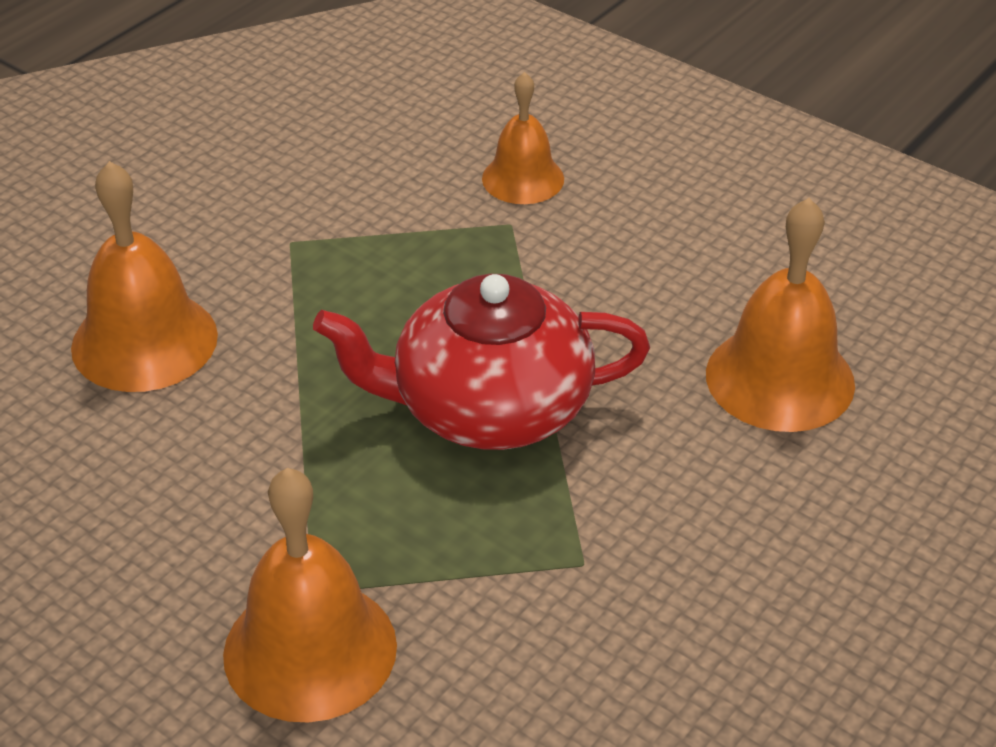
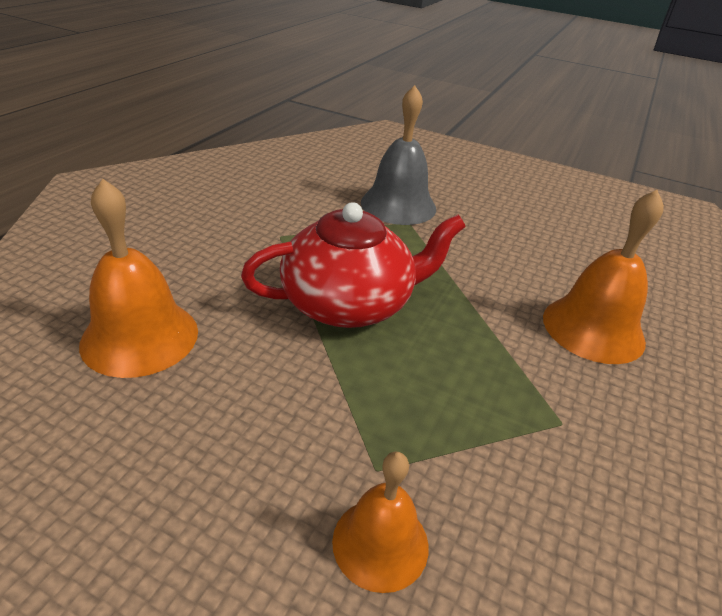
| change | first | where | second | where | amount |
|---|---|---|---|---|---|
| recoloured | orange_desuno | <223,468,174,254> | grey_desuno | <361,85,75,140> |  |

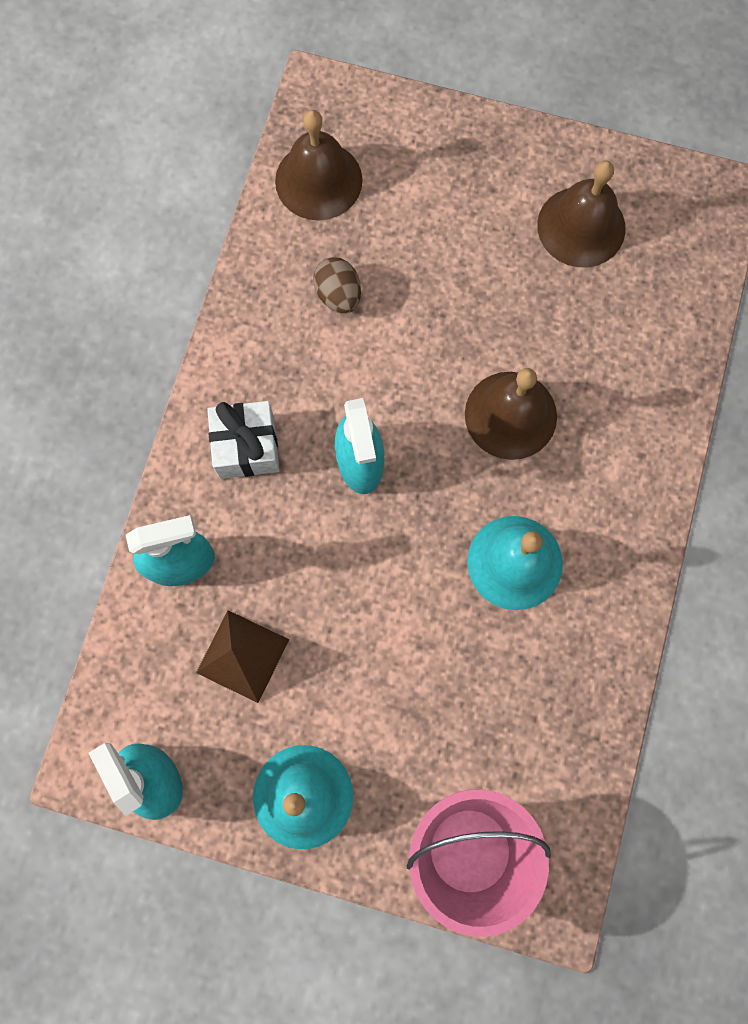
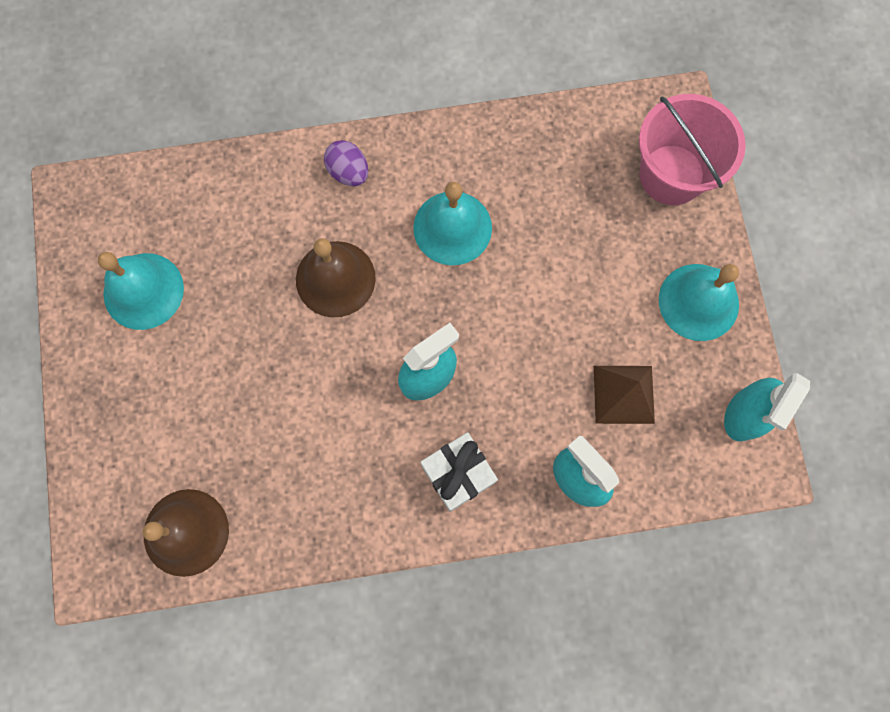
| change | first | where | second | where | amount |
|---|---|---|---|---|---|
| removed | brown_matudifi | <313,257,48,57> |  |  |  |
| recoloured | brown_desuno | <537,160,89,107> | turquoise_desuno | <98,252,86,78> |  |
| added |  |  | purple_matudifi | <324,140,44,46> |  |

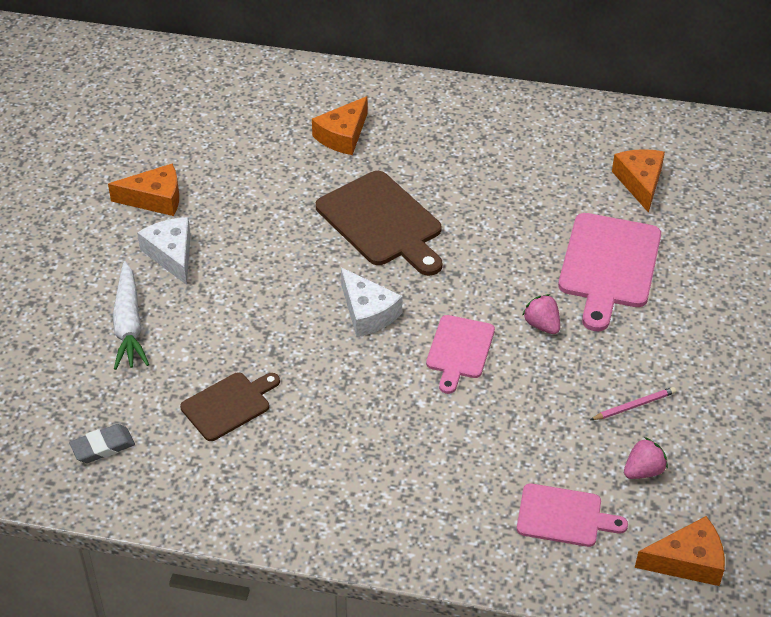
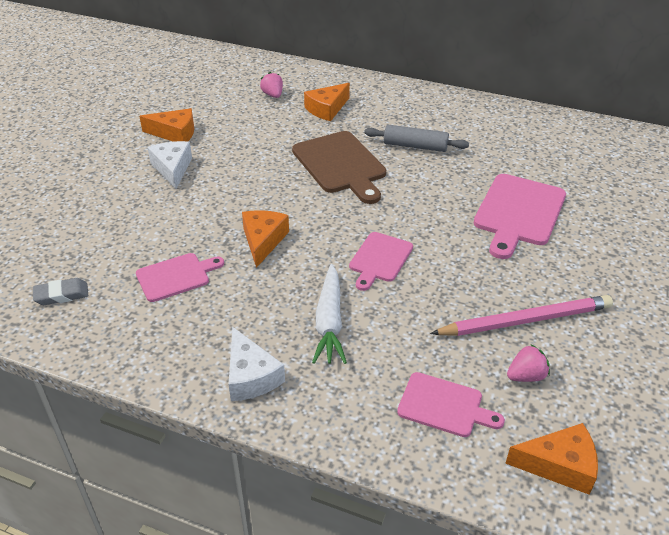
| change | first | where | second | where | amount |
|---|---|---|---|---|---|
| moved | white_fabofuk | <113,261,36,109> |  | <312,264,35,100> |  |
| recoloured | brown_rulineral | <180,372,100,69> | pink_rulineral | <136,253,88,49> |  |
| moved | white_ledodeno | <341,268,62,69> |  | <229,326,56,75> |  |
| moved | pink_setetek | <522,294,38,40> |  | <260,72,23,26> |  |
| resized | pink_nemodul | <590,387,86,33> |  | <430,295,183,41> | x2.20 |
| moved | orange_ledodeno | <612,149,53,64> |  | <242,210,47,58> |  |
| added |  |  | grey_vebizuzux | <364,125,105,27> |  |

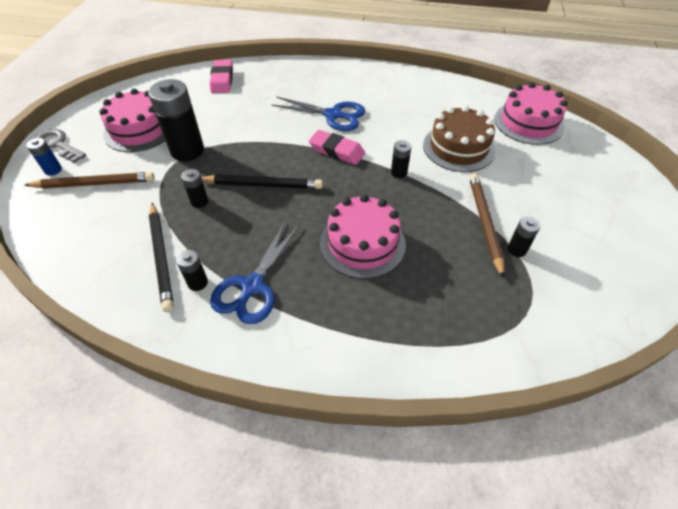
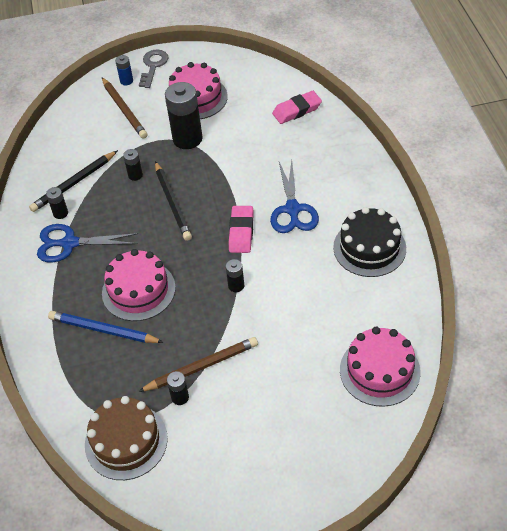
| change | first | where | second | where | amount |
|---|---|---|---|---|---|
| moved | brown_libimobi | <423,105,73,67> |  | <85,396,83,84> |  |
| added |  |  | blue_nemodul | <48,311,115,32> |  |
| added |  |  | black_libimobi | <333,207,73,70> |  |

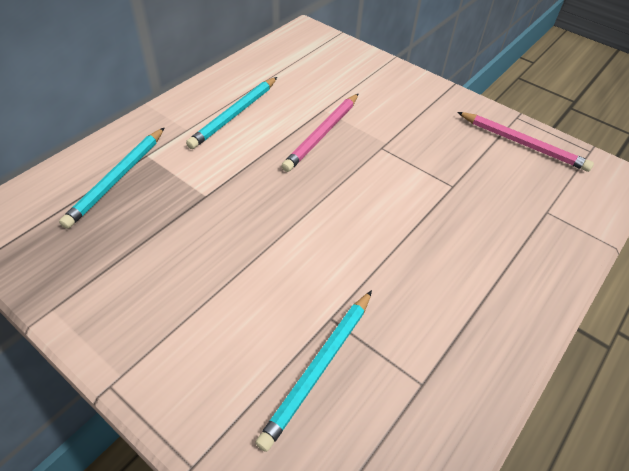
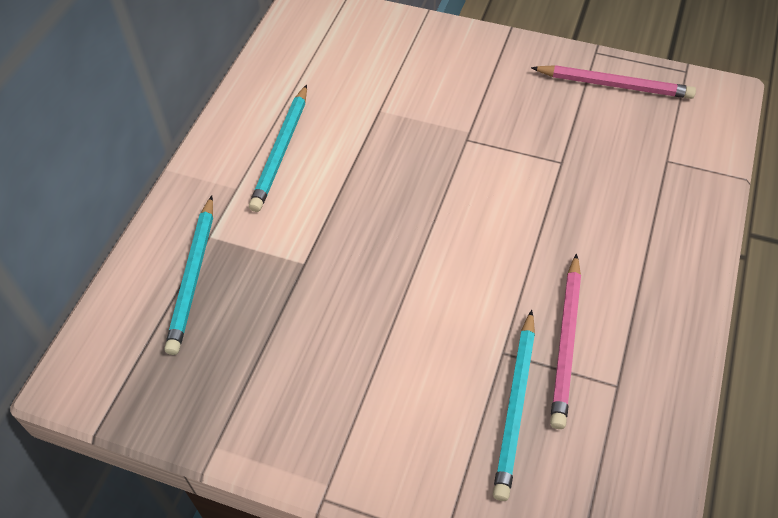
| change | first | where | second | where | amount |
|---|---|---|---|---|---|
| moved | pink_nemodul | <281,93,78,79> |  | <550,253,31,176> |  |

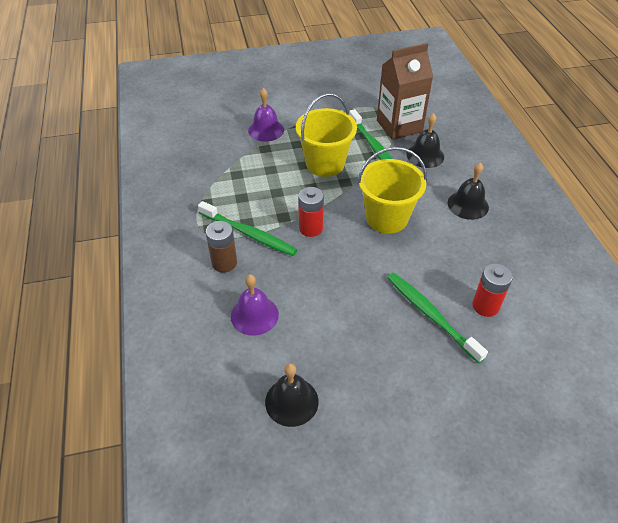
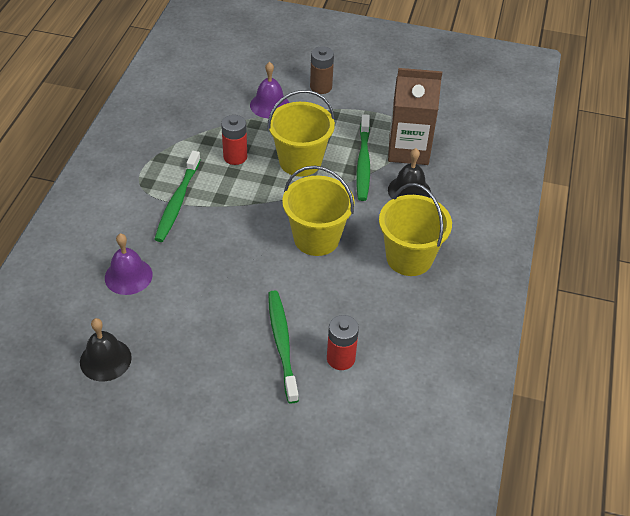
| change | first | where | second | where | amount |
|---|---|---|---|---|---|
| turned | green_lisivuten | <198,201,99,55> |  | <154,151,47,91> | 45 degrees clockwise |
| moved | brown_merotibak | <206,221,31,51> |  | <310,46,24,48> |  |
| moved | red_merotibak | <298,187,26,50> |  | <221,115,26,50> |  |
| replaced | black_desuno | <448,162,41,58> | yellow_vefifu | <379,183,73,93> |  |

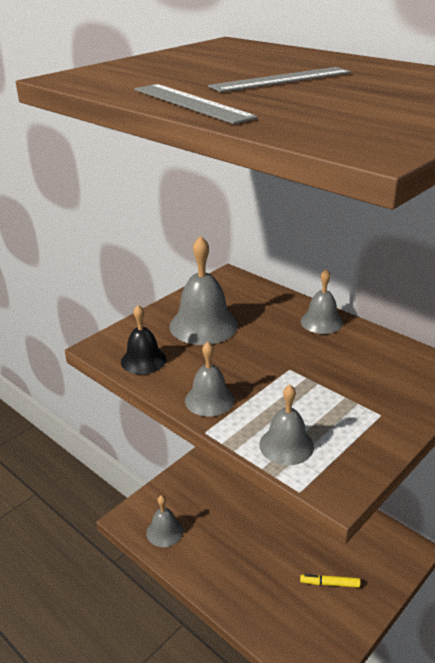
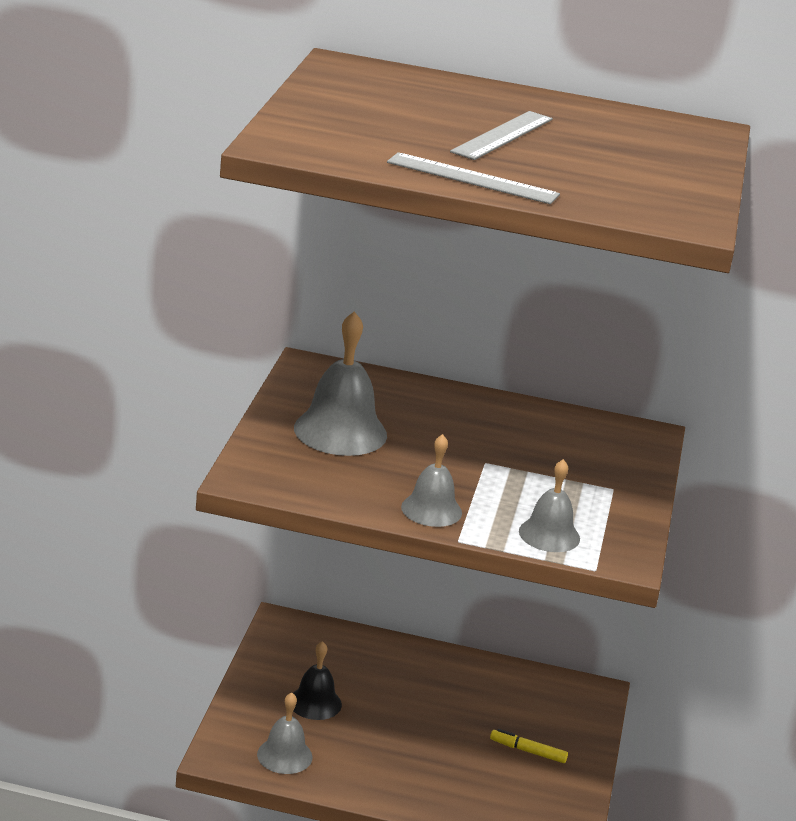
| change | first | where | second | where | amount |
|---|---|---|---|---|---|
| moved | black_desuno | <121,305,46,69> |  | <293,641,49,79> |  |
| turned | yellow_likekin | <300,574,60,14> |  | <490,729,78,34> | 45 degrees clockwise |
| removed | grey_desuno | <301,269,42,65> |  |  |  |

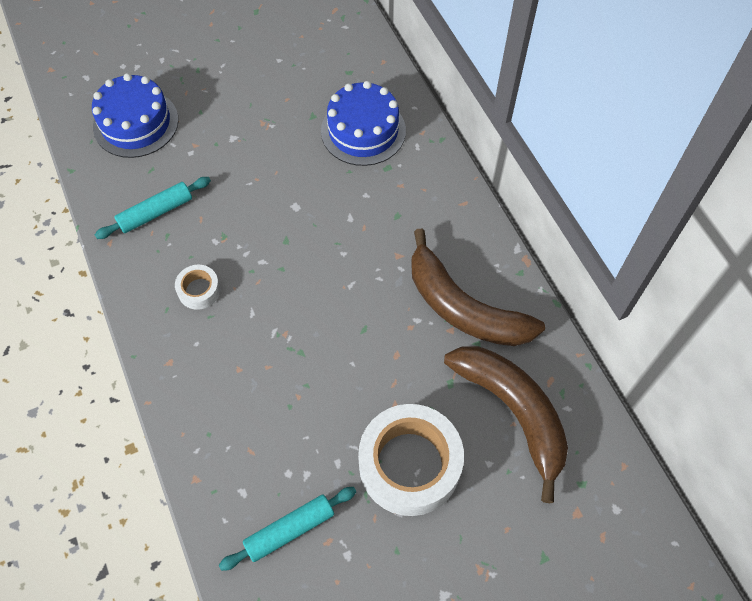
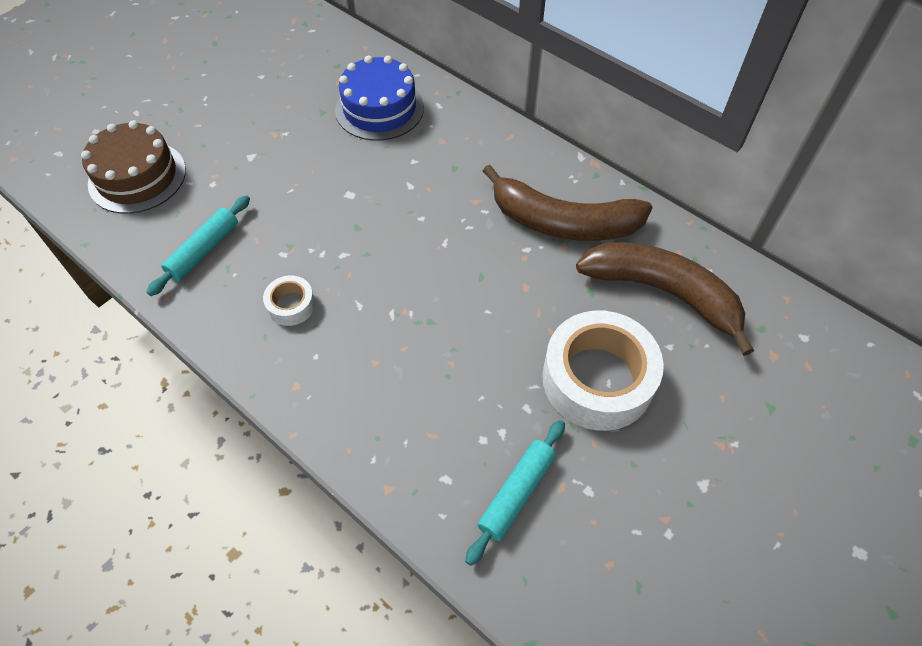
| change | first | where | second | where | amount |
|---|---|---|---|---|---|
| recoloured | blue_libimobi | <92,73,86,85> | brown_libimobi | <81,120,105,94> |  |

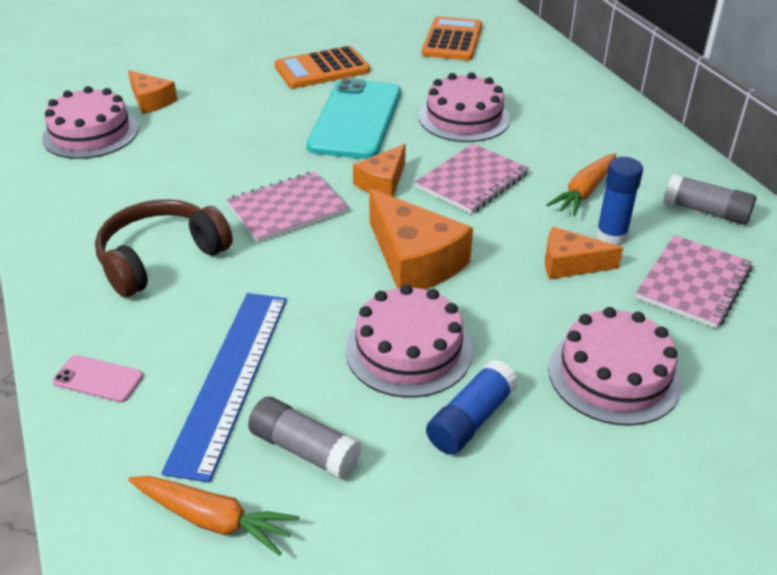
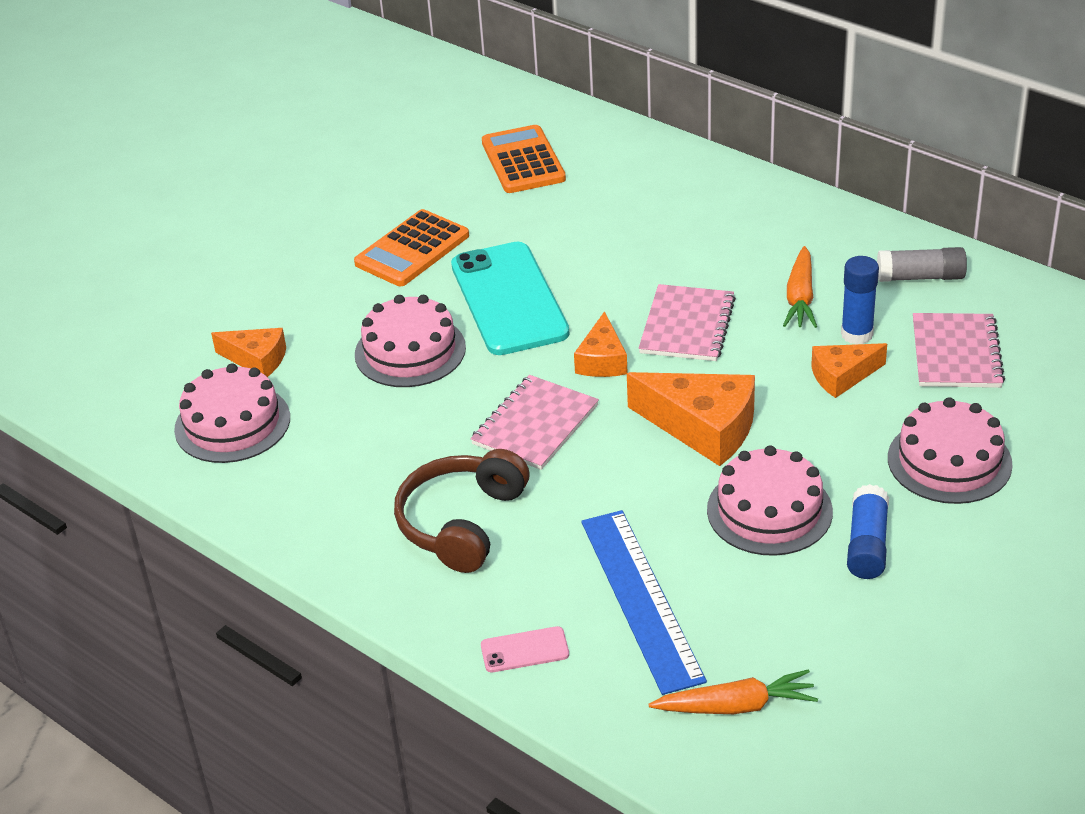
| change | first | where | second | where | amount |
|---|---|---|---|---|---|
| removed | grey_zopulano | <248,397,114,83> |  |  |  |
| moved | pink_libimobi | <419,72,91,70> |  | <355,295,111,92> |  |

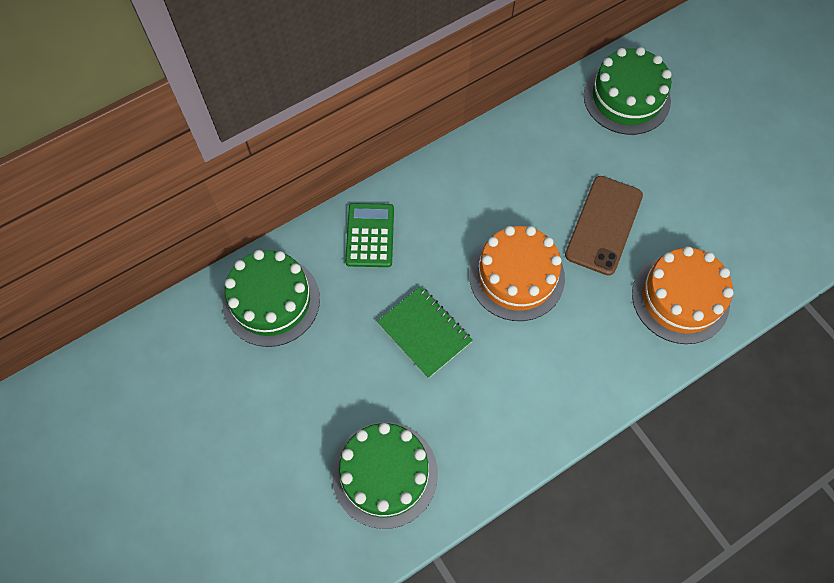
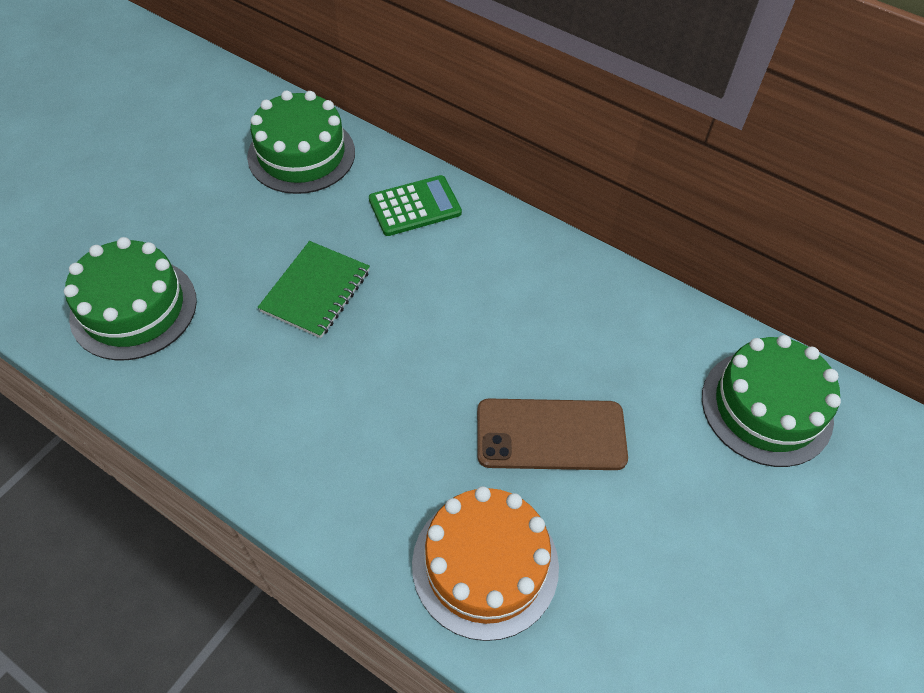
| change | first | where | second | where | amount |
|---|---|---|---|---|---|
| removed | orange_libimobi | <469,226,96,95> |  |  |  |

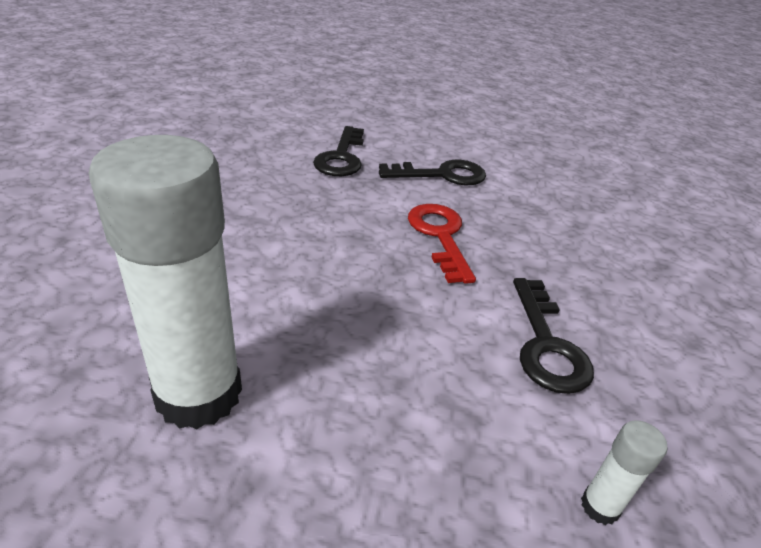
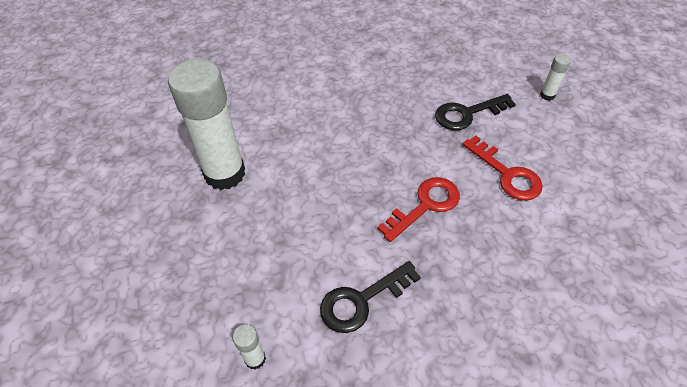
| change | first | where | second | where | amount |
|---|---|---|---|---|---|
| recoloured | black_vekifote | <379,160,107,25> | red_vekifote | <462,136,81,65> |  |
| added |  |  | white_zopulano | <540,54,31,47> |  |

